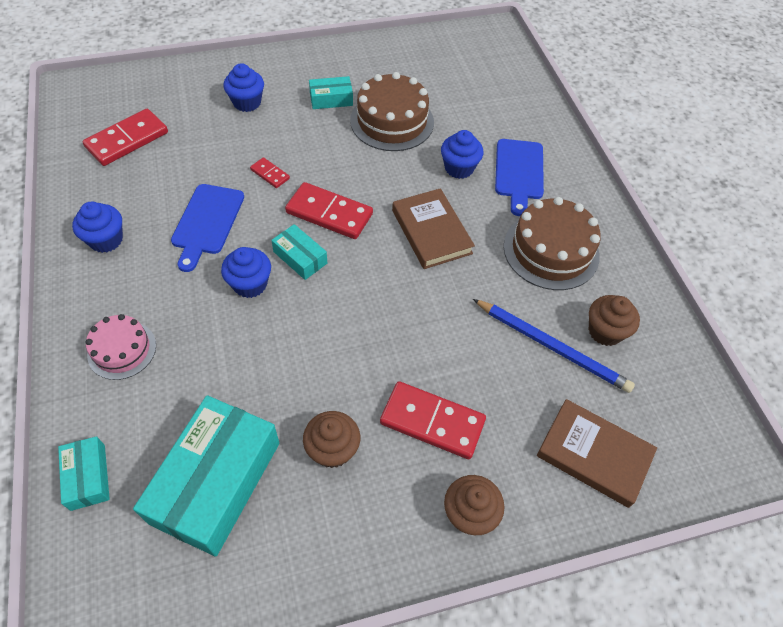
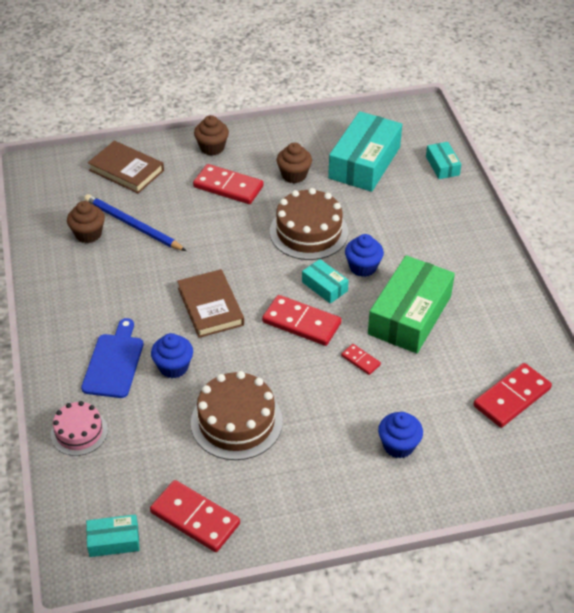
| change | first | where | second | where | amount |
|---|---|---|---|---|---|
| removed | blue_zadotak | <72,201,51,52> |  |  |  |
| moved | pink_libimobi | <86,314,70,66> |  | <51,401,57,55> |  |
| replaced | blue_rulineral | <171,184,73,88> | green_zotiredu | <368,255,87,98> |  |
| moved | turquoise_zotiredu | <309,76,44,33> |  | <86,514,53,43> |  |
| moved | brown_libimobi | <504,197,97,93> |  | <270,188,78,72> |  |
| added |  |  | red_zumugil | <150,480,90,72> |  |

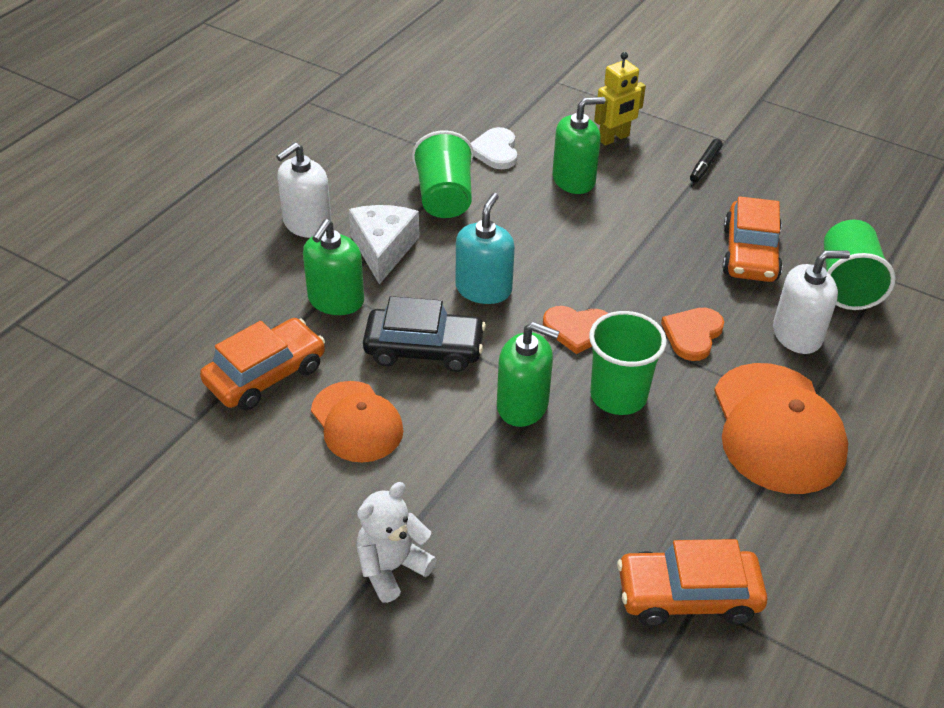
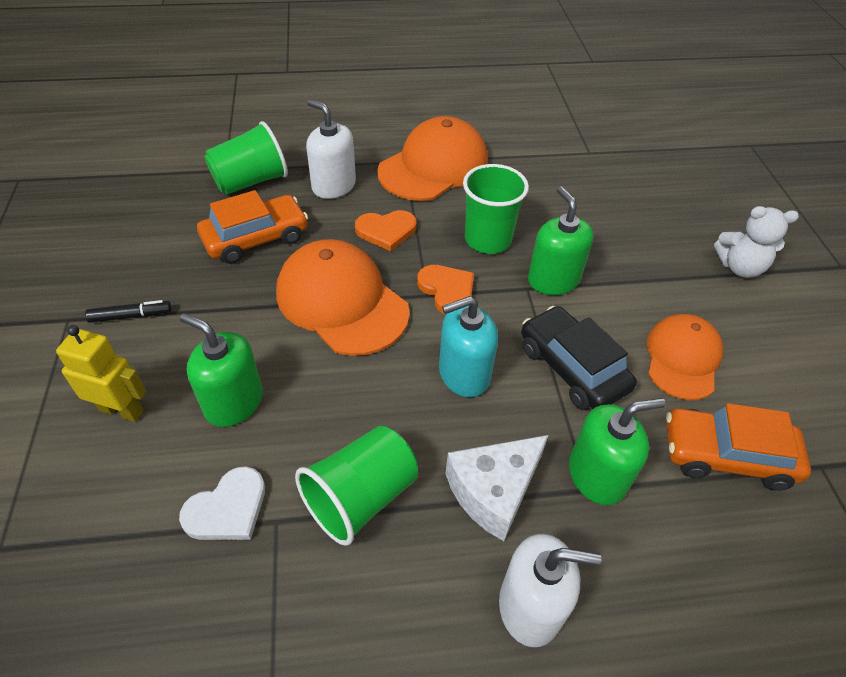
| change | first | where | second | where | amount |
|---|---|---|---|---|---|
| removed | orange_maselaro | <617,539,151,87> |  |  |  |
| added |  |  | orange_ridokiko | <276,239,134,117> |  |

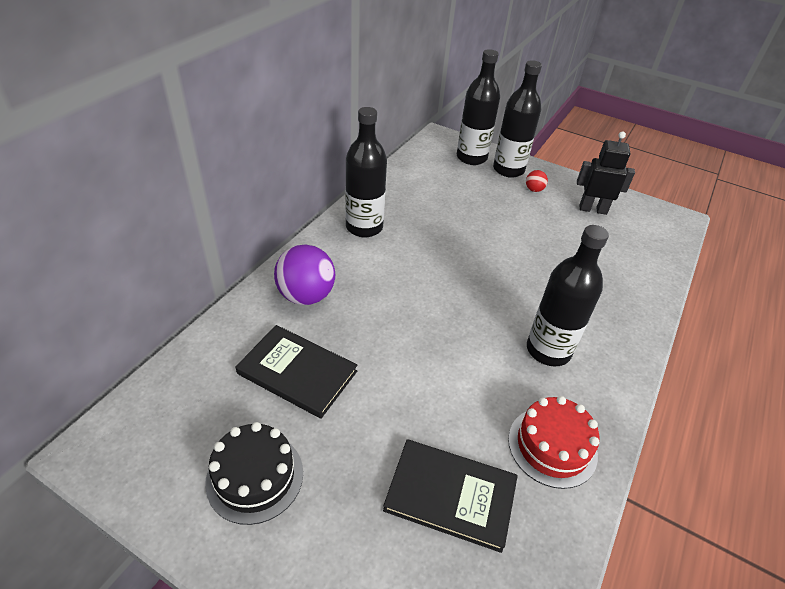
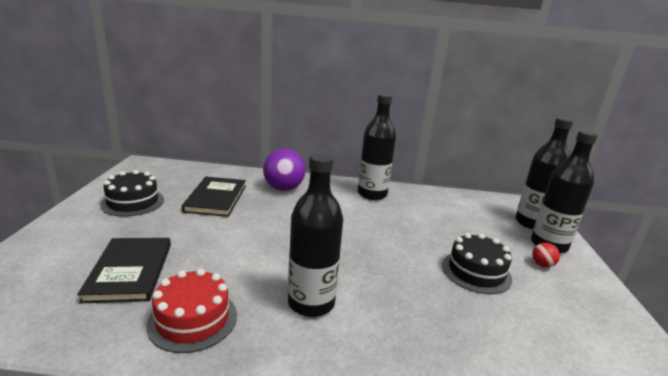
| change | first | where | second | where | amount |
|---|---|---|---|---|---|
| removed | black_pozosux | <577,131,58,84> |  |  |  |
| added |  |  | black_libimobi | <442,233,70,61> |  |

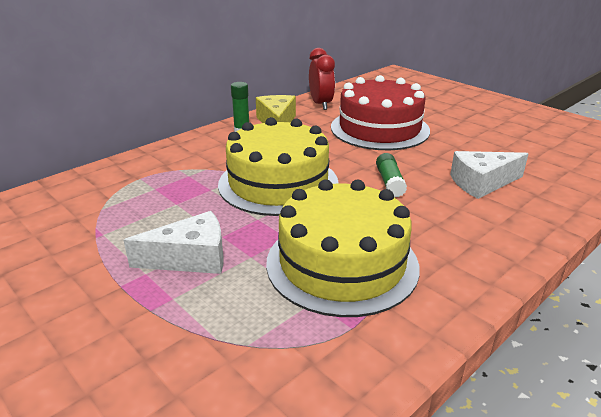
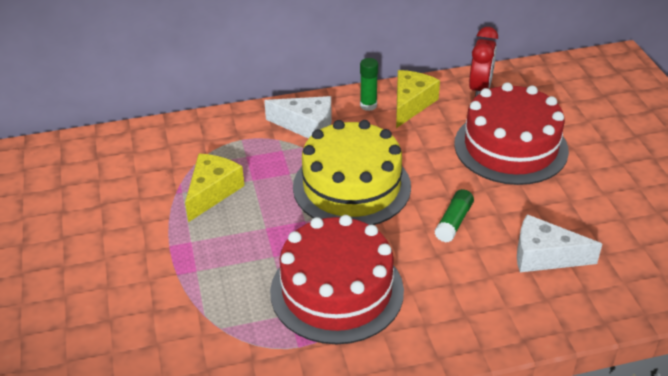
| change | first | where | second | where | amount |
|---|---|---|---|---|---|
| moved | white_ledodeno | <123,211,101,63> |  | <264,96,68,43> |  |
| recoloured | yellow_libimobi | <266,179,154,138> | red_libimobi | <270,215,134,129> |  |
| added |  |  | yellow_ledodeno | <185,154,60,68> |  |

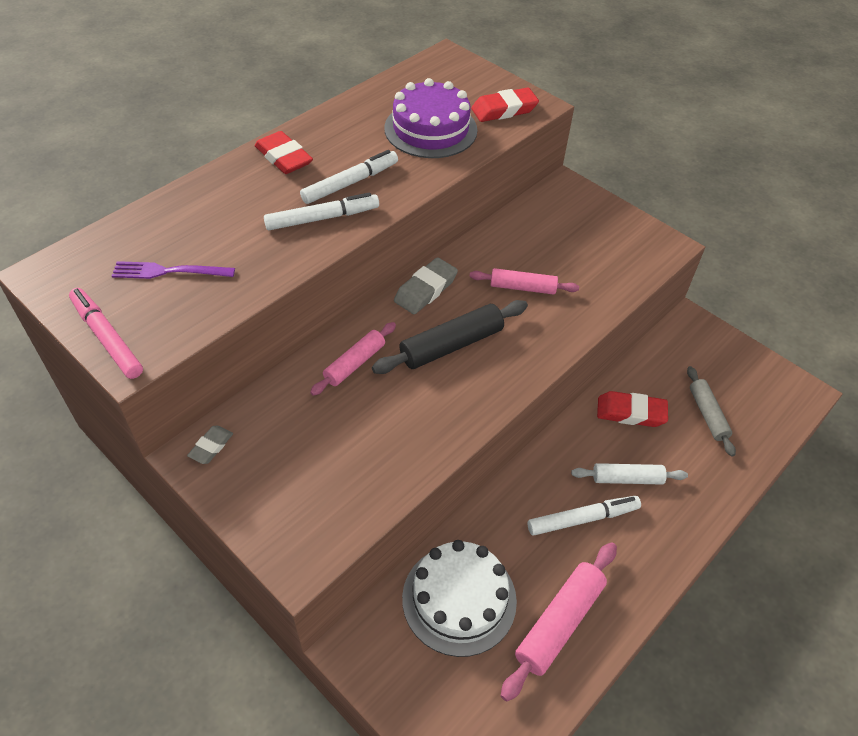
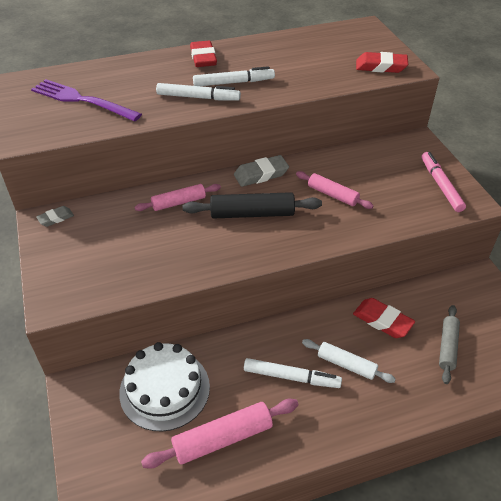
| change | first | where | second | where | amount |
|---|---|---|---|---|---|
| moved | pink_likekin | <69,288,74,91> |  | <422,152,44,60> |  |
| resized | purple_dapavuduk | <112,261,123,18> |  | <31,79,111,43> | x1.54 |
| removed | purple_libimobi | <384,78,93,80> |  |  |  |

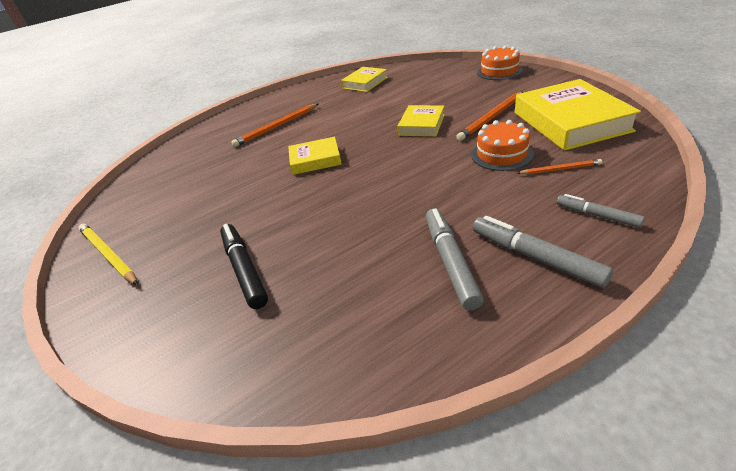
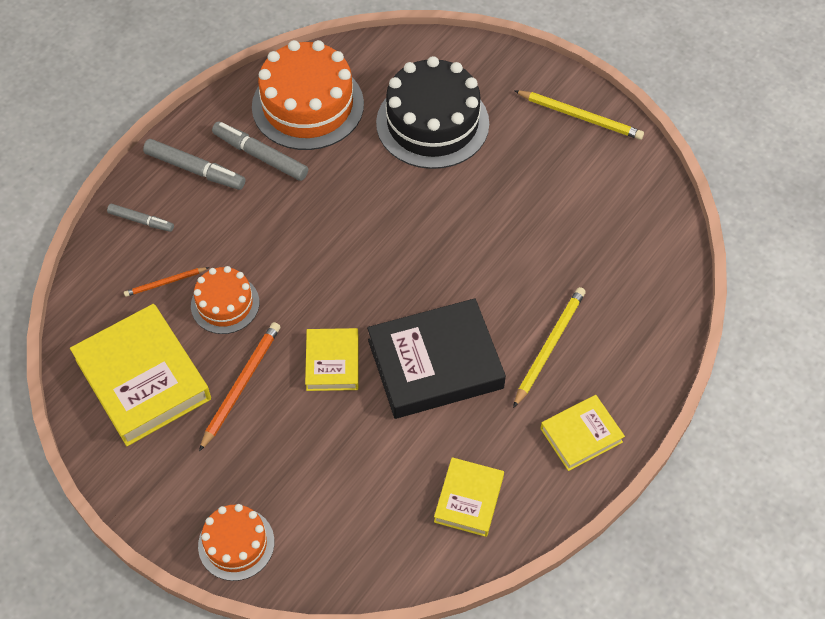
| change | first | where | second | where | amount |
|---|---|---|---|---|---|
| replaced | black_likekin | <220,224,48,85> | black_libimobi | <376,56,113,113> |  |
| recoloured | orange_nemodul | <231,104,87,43> | yellow_nemodul | <513,287,73,121> |  |
| moved | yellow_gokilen | <288,137,54,38> |  | <540,395,85,76> |  |
| turned | grey_likekin | <426,208,58,103> |  | <212,122,96,59> | 150 degrees clockwise |
| added |  |  | orange_libimobi | <252,40,112,110> |  |
| added |  |  | black_gokilen | <367,298,139,121> |  |

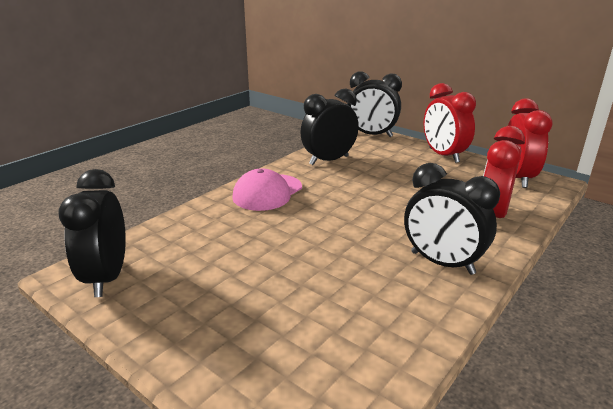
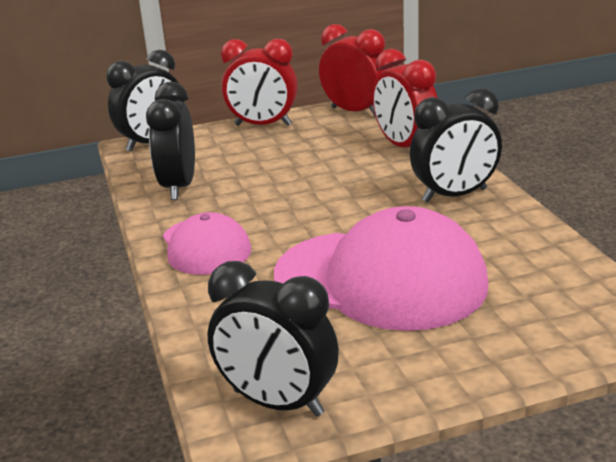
| change | first | where | second | where | amount |
|---|---|---|---|---|---|
| added |  |  | pink_ridokiko | <274,206,214,125> |  |

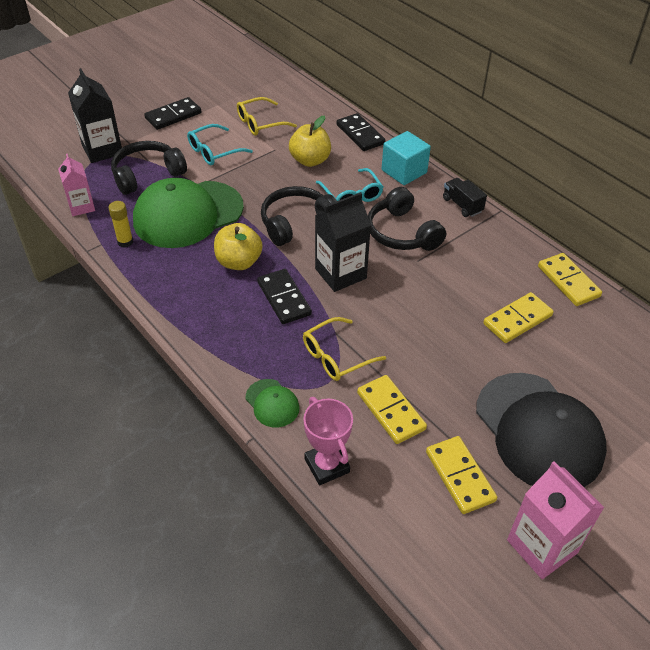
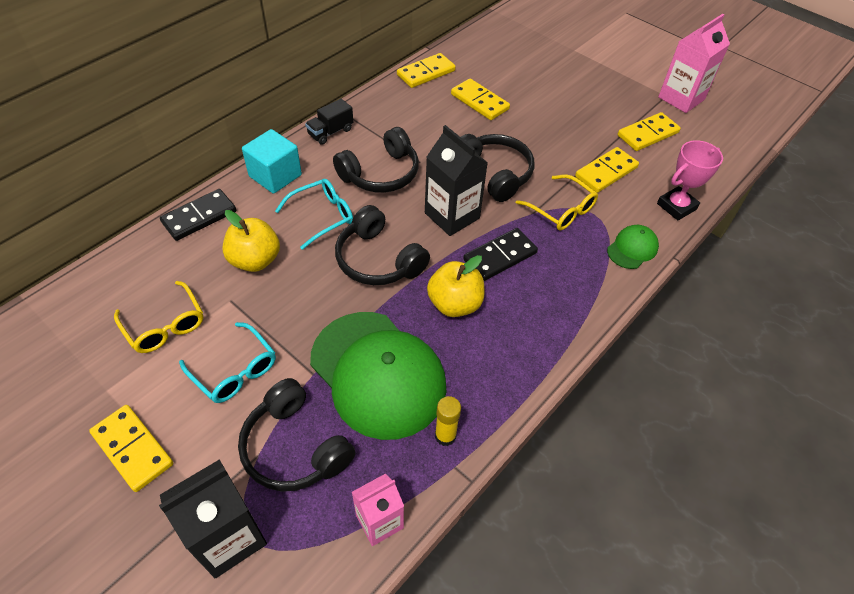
| change | first | where | second | where | amount |
|---|---|---|---|---|---|
| recoloured | black_zumugil | <144,97,57,33> | yellow_zumugil | <89,405,84,87> |  |
| removed | black_ridokiko | <476,373,131,114> |  |  |  |
| added |  |  | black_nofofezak | <461,134,74,68> |  |

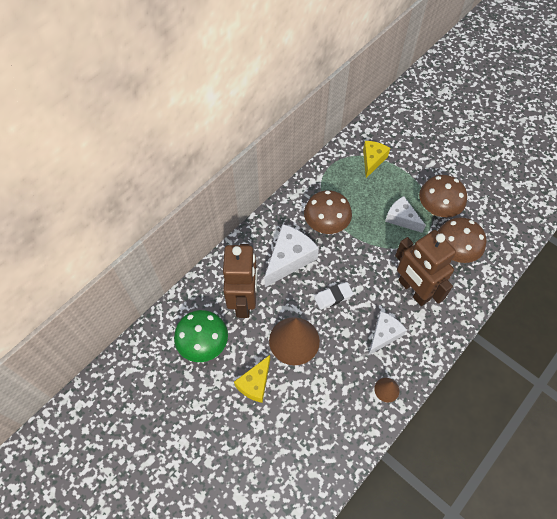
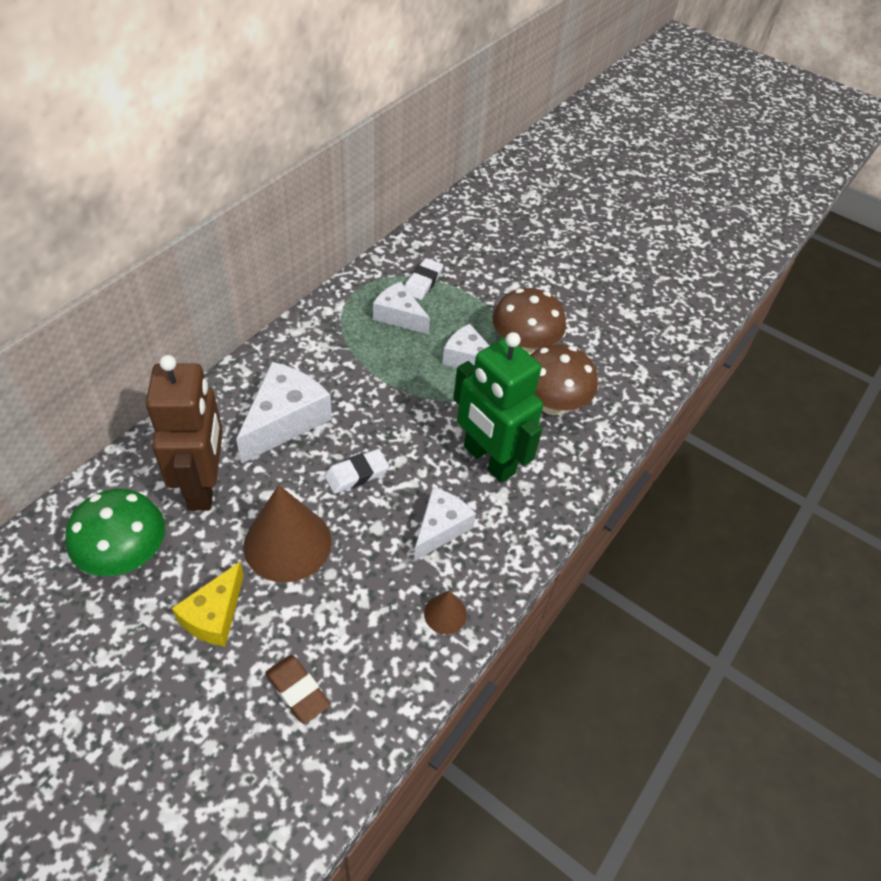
| change | first | where | second | where | amount |
|---|---|---|---|---|---|
| removed | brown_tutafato | <304,190,48,44> |  |  |  |
| replaced | yellow_ledodeno | <363,141,27,37> | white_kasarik | <405,258,38,42> |  |
| recoloured | brown_pozosux | <395,230,61,76> | green_pozosux | <453,332,90,151> |  |
| added |  |  | brown_kasarik | <265,655,65,69> |  |
| added |  |  | white_ledodeno | <373,282,57,53> |  |

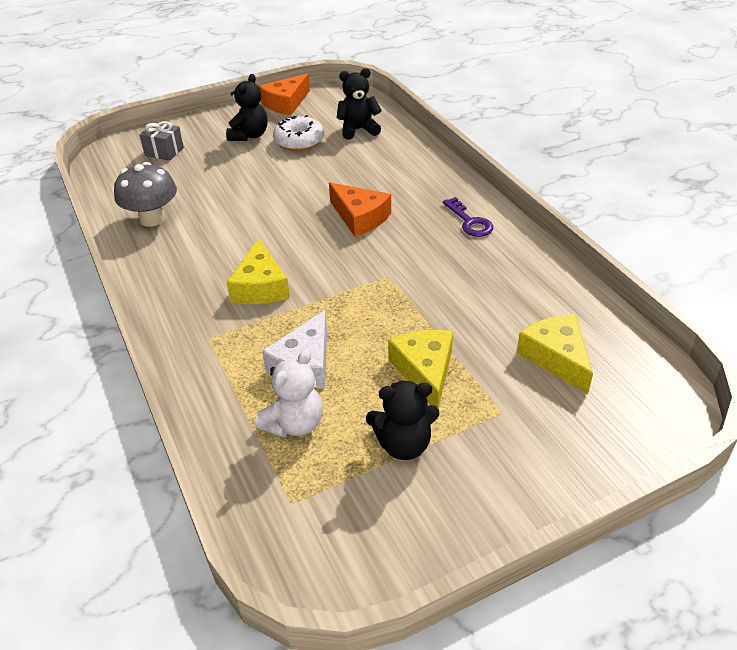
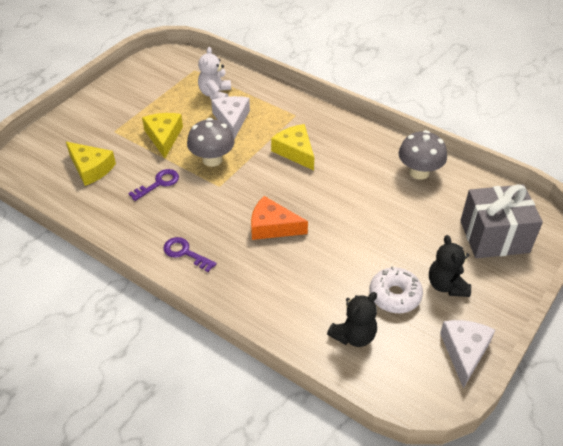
| change | first | where | second | where | amount |
|---|---|---|---|---|---|
| resized | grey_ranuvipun | <139,121,45,40> |  | <460,184,83,74> | x1.99 |
| recoloured | orange_ledodeno | <259,73,51,42> | white_ledodeno | <440,320,55,69> |  |
| removed | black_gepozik | <366,381,73,79> |  |  |  |
| turned | yellow_ledodeno | <388,330,65,78> |  | <142,113,41,45> | 150 degrees counterclockwise |
| added |  |  | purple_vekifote | <128,169,51,32> |  |
| added |  |  | grey_tutafato | <187,118,48,49> |  |

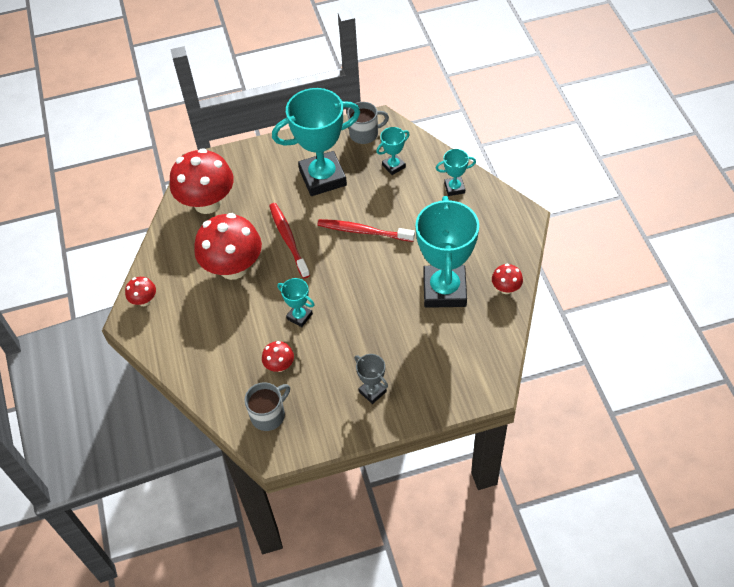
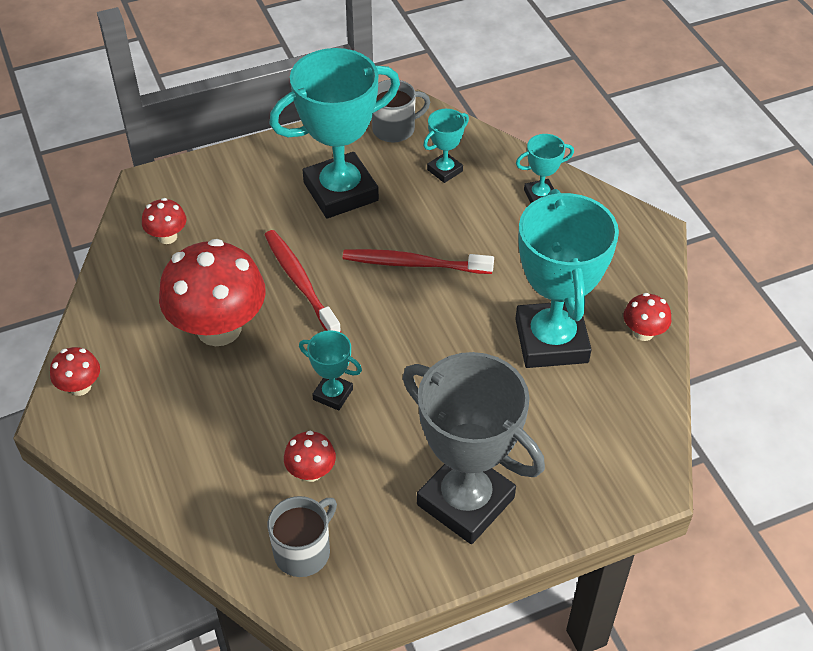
| change | first | where | second | where | amount |
|---|---|---|---|---|---|
| resized | red_tutafato | <170,148,64,66> |  | <142,198,45,46> | x0.46 |
| resized | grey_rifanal | <354,354,34,50> |  | <403,352,142,192> | x2.20 |

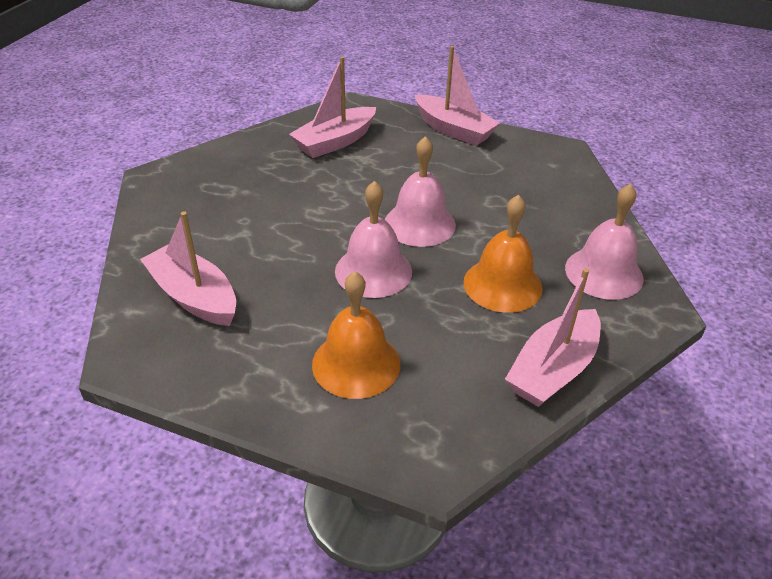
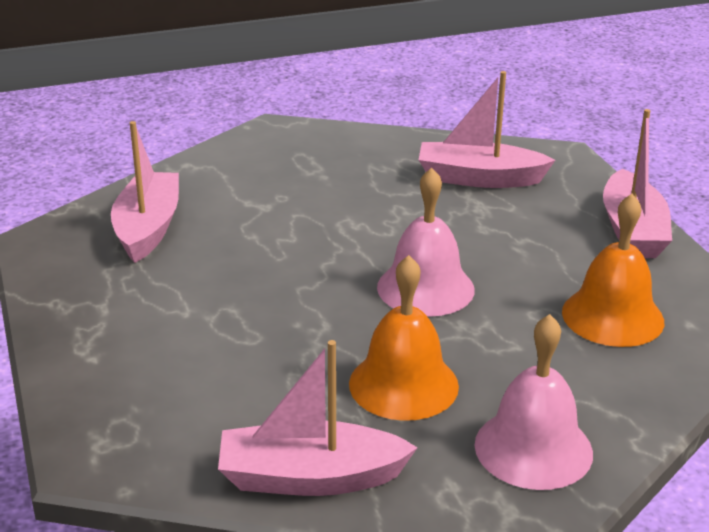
| change | first | where | second | where | amount |
|---|---|---|---|---|---|
| moved | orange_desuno | <312,271,88,128> |  | <562,194,102,153> |  |
| removed | pink_desuno | <335,181,77,117> |  |  |  |

